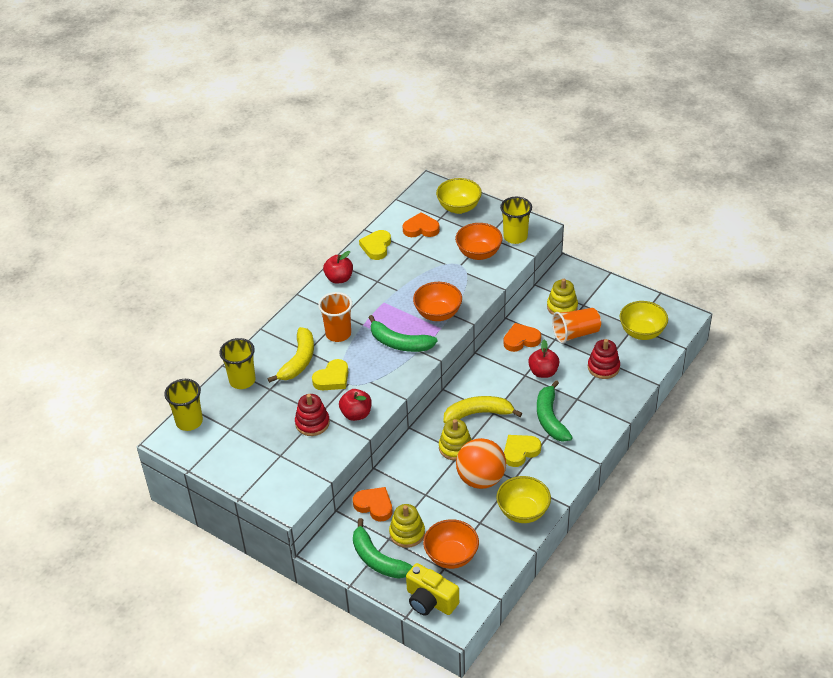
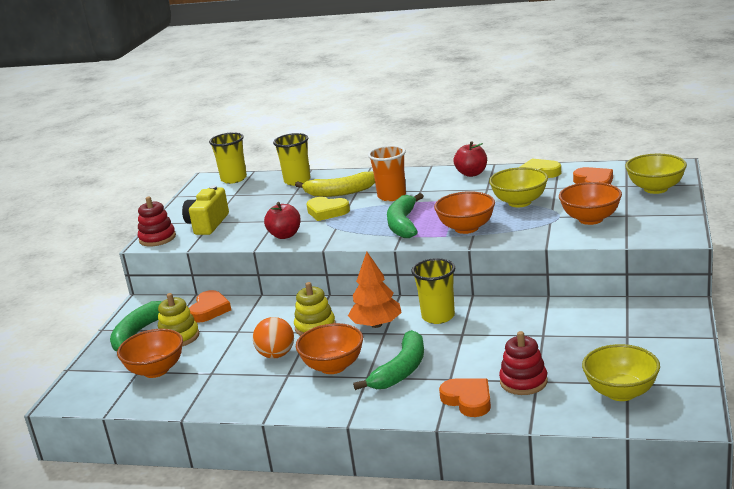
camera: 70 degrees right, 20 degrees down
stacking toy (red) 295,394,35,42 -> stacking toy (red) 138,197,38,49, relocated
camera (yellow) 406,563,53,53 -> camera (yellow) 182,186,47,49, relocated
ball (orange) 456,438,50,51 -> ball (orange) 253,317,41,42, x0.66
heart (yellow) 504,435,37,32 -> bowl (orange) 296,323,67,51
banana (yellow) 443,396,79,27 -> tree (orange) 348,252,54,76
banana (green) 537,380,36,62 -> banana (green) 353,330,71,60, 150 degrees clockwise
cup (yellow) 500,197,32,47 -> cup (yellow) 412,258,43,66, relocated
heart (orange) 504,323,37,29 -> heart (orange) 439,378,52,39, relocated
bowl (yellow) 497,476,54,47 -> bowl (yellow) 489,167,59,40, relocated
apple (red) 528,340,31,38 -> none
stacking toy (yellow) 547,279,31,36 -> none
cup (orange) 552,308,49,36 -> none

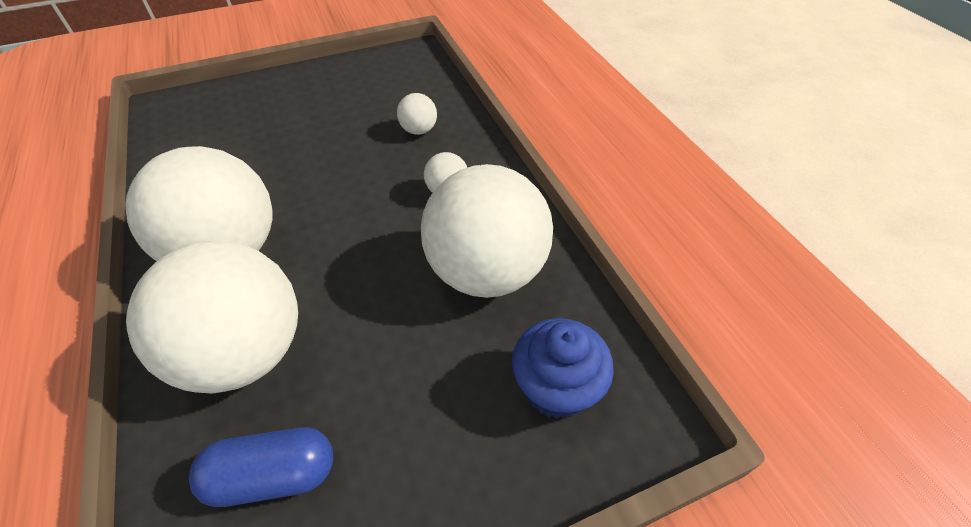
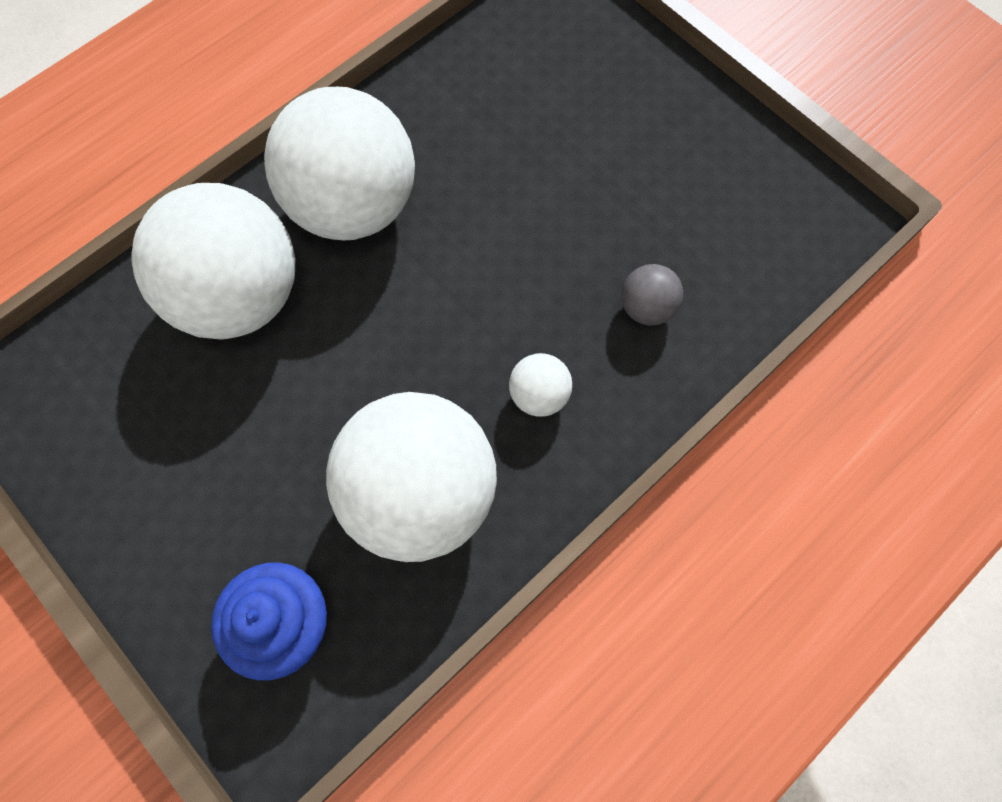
camera: 70 degrees right, 20 degrees up
ball (white) 397,93,40,42 -> ball (grey) 621,264,62,62
capsule (blue) 189,427,144,80 -> none

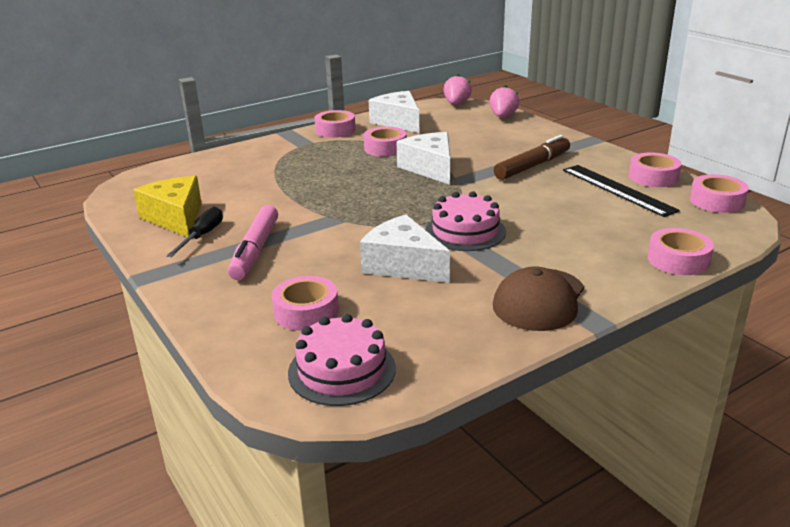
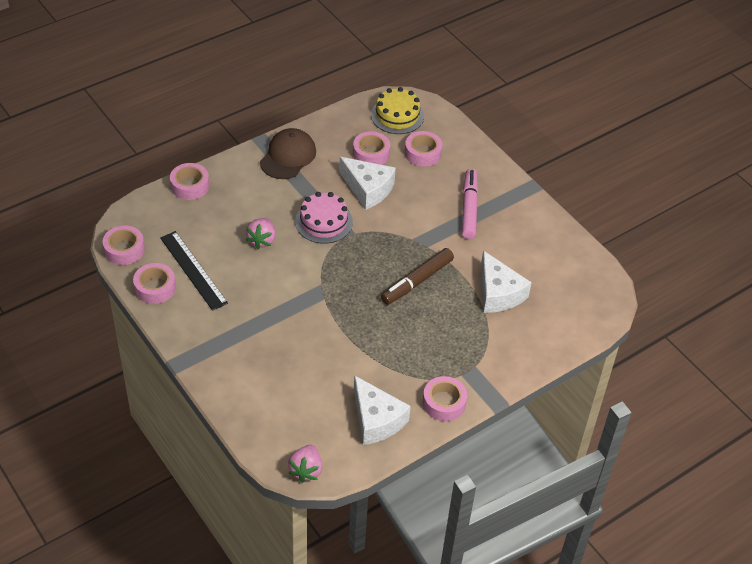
camera: 175 degrees right, 20 degrees up
strawberry (pink) 490,85,29,33 -> strawberry (pink) 246,218,30,31, relocated
tape (pink) 364,127,43,30 -> tape (pink) 353,131,37,34, relocated
cake (pink) 288,314,108,92 -> cake (yellow) 371,87,53,47
marker (brown) 494,135,76,45 -> marker (brown) 381,248,73,57, relocated
cheese (white) 397,132,53,53 -> cheese (white) 481,251,51,62, relocated
cheese (yellow) 133,176,69,61 -> none
screwdriver (black) 166,207,57,50 -> none

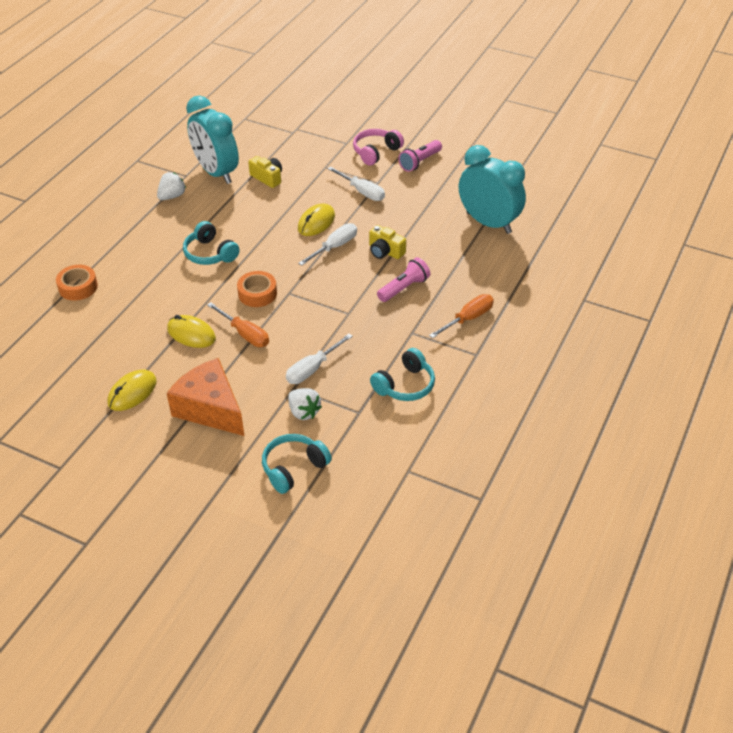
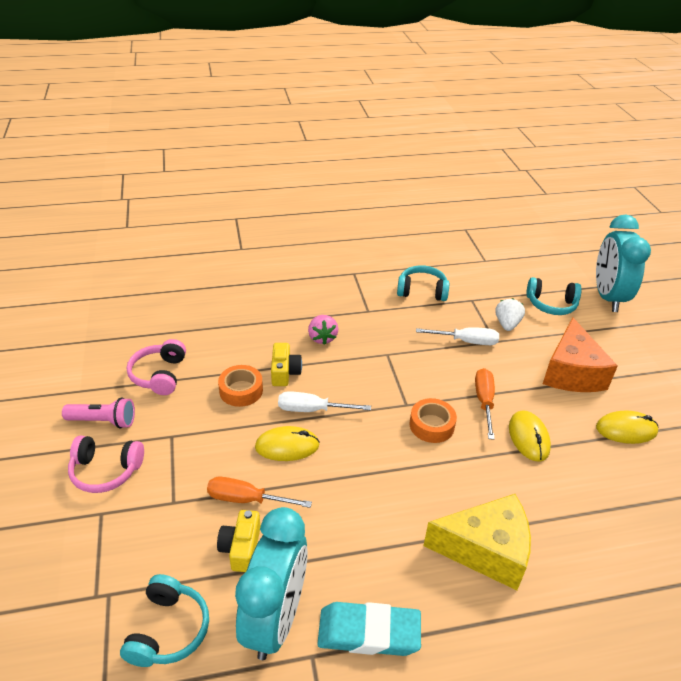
camera: 130 degrees left, 5 degrees down
headphones (turquoise) 183,221,57,44 -> headphones (turquoise) 120,574,89,93, relocated
none -> headphones (pink) 127,339,59,56
screwdriver (orange) 429,294,65,44 -> screwdriver (orange) 207,477,105,31, relocated
tape (orange) 56,265,42,36 -> tape (orange) 218,365,45,42, relocated
flashlight (pink) 377,257,53,45 -> strawberry (pink) 308,315,30,30
strawberry (white) 157,172,29,28 -> eraser (turquoise) 317,602,104,54
none -> cheese (yellow) 423,494,108,96
clock (turquoise) 459,145,67,89 -> clock (turquoise) 596,214,55,98, relocated
screwdriver (white) 327,166,58,35 -> none

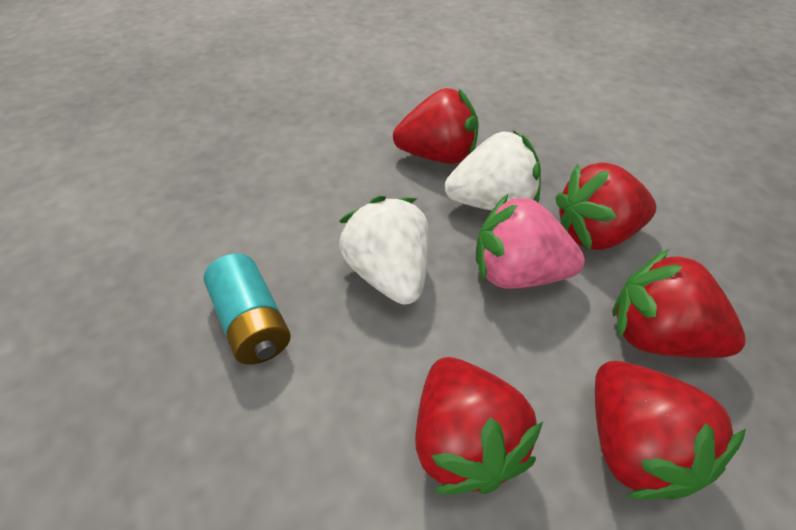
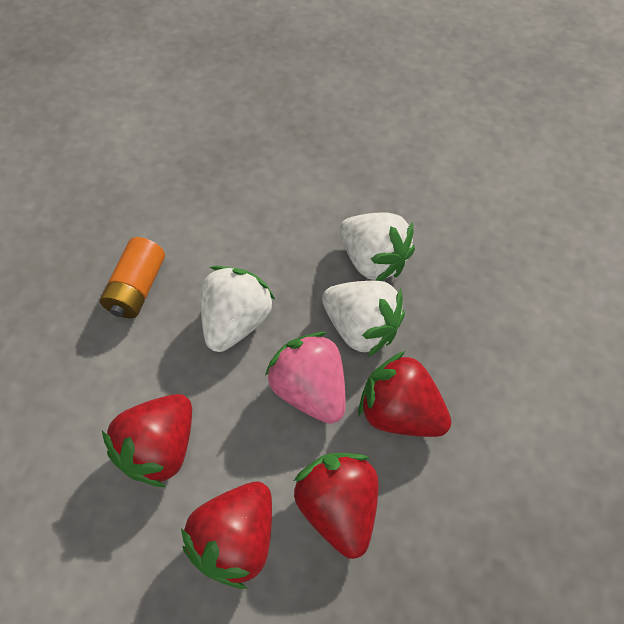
camera: 45 degrees right, 10 degrees up
battery (turquoise) 204,254,87,111 -> battery (orange) 100,237,65,81
strawberry (red) 393,88,86,76 -> strawberry (white) 339,212,76,69

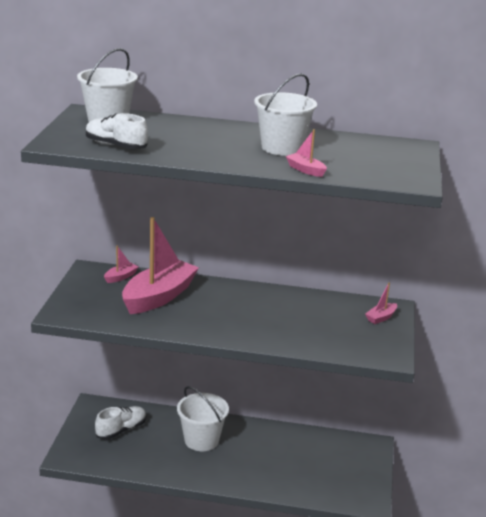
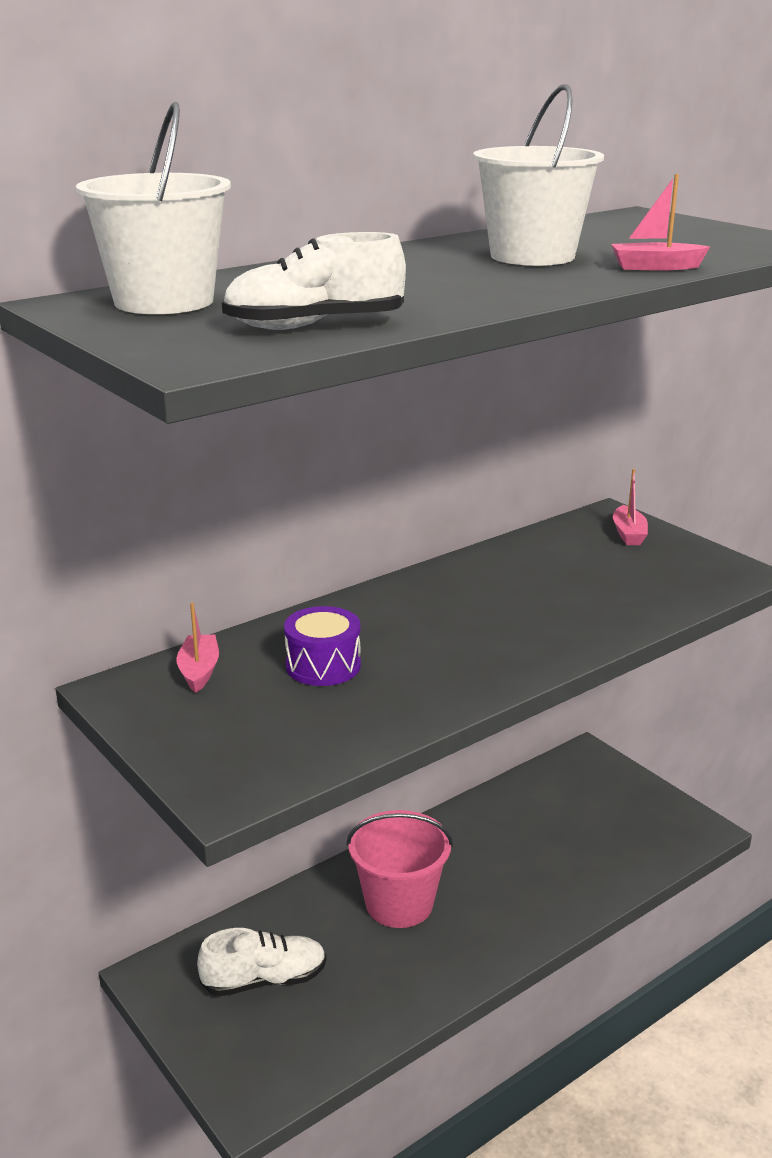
camera: 45 degrees left, 0 degrees up
shoe (white) 95,406,51,33 -> shoe (white) 197,928,129,68, 75 degrees clockwise
boat (pink) 122,217,77,97 -> drum (purple) 284,606,77,80
bucket (white) 177,386,52,65 -> bucket (pink) 346,810,107,118

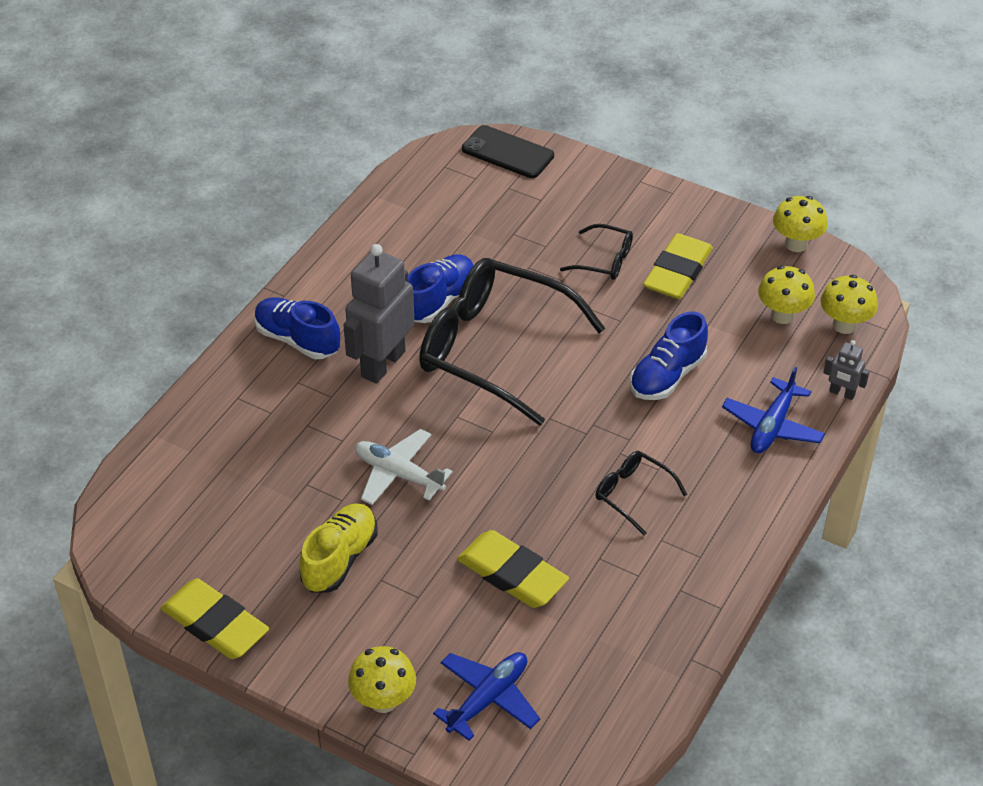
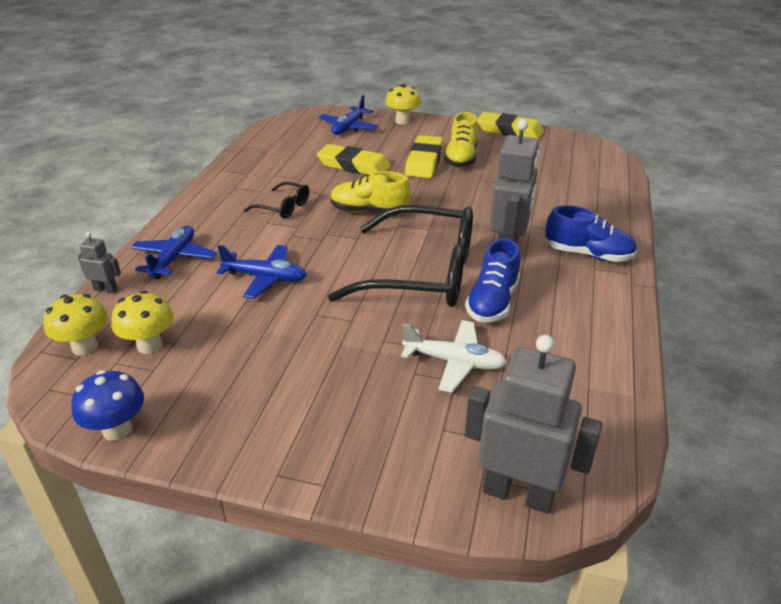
camera: 165 degrees right, 10 degrees down
mushroom (yellow) 773,196,55,56 -> mushroom (blue) 71,370,73,71
shoe (blue) 630,312,78,88 -> plane (blue) 217,245,90,54
none -> shoe (yellow) 331,171,80,42
plane (white) 355,429,98,76 -> plane (white) 401,320,106,73, relocated
eraser (yellow) 643,233,70,66 -> eraser (yellow) 405,135,38,43, relocated
phone (black) 462,125,92,53 -> robot (grey) 465,335,137,179
glasses (black) 560,224,73,56 -> none

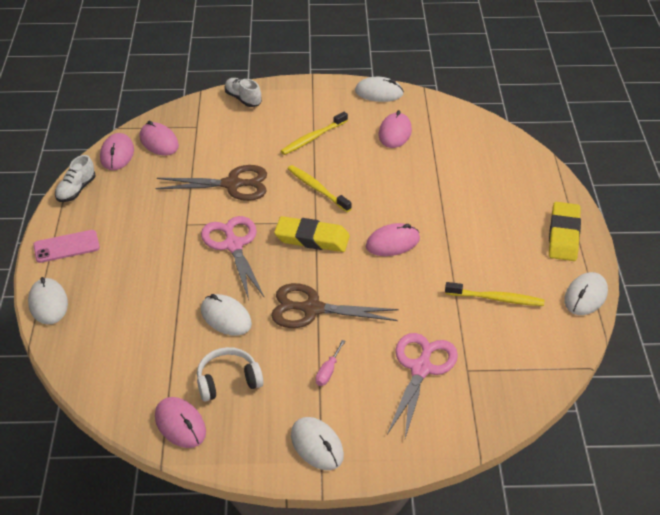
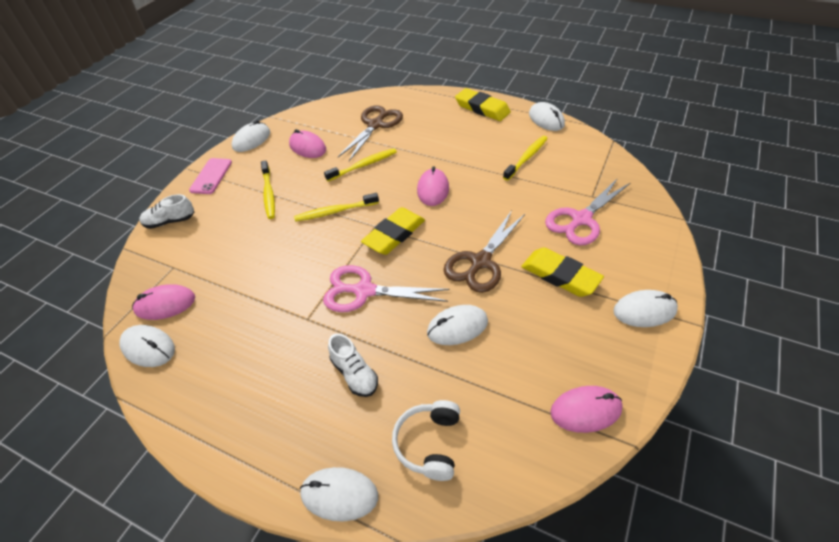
camera: 60 degrees left, 5 degrees up
mouse (pink) 100,133,34,37 -> mouse (white) 119,325,56,42
phone (pink) 33,230,67,33 -> phone (pink) 189,158,43,36, relocated
none -> toothbrush (yellow) 324,148,73,33
shoe (white) 55,155,41,47 -> shoe (white) 328,333,50,64, relocated
scissors (brown) 155,165,112,36 -> scissors (brown) 338,106,65,55, relocated
headphones (white) 197,347,67,55 -> headphones (white) 392,400,68,81, relocated
screwdriver (pink) 315,340,30,46 -> eraser (yellow) 521,247,83,50
scissors (pink) 387,333,71,105 -> scissors (pink) 545,178,85,67, 90 degrees counterclockwise

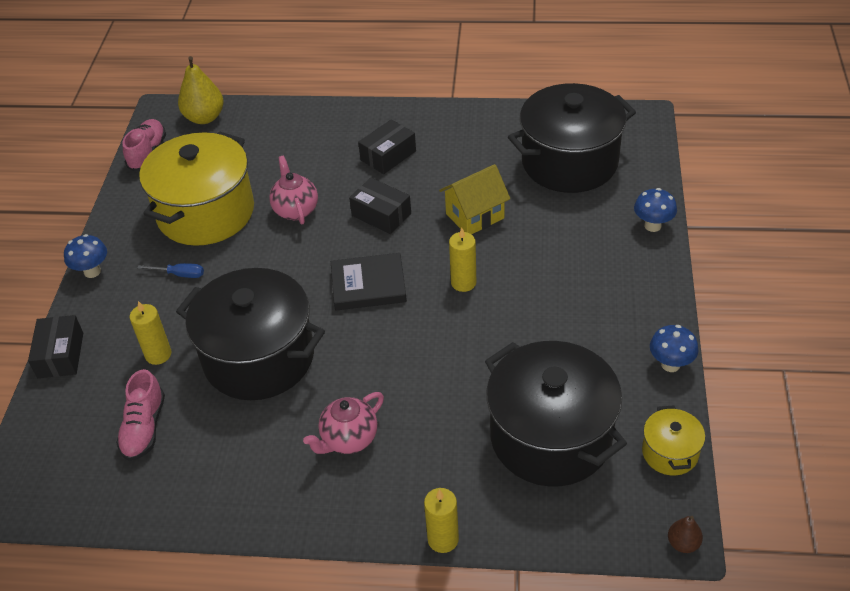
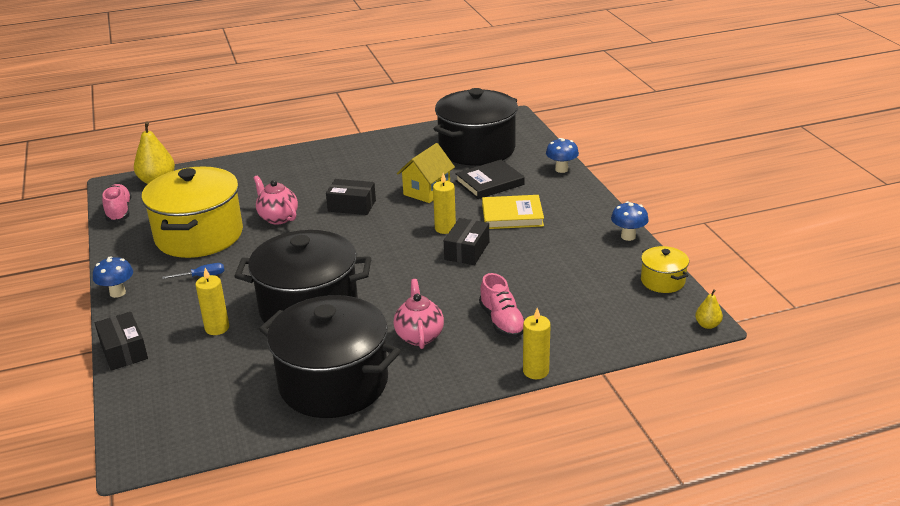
camera: 25 degrees left, 15 degrees down
pot (black) 485,341,142,145 -> pot (black) 259,295,142,123, relocated
teapot (pink) 303,392,81,62 -> teapot (pink) 394,279,50,70, 150 degrees clockwise
box (black) 358,119,58,55 -> box (black) 444,218,45,47, relocated
book (black) 331,253,76,57 -> book (black) 455,160,70,39, relocated
shoe (pink) 116,369,49,92 -> shoe (pink) 479,273,46,65, relocated
none -> book (yellow) 482,195,62,34
pear (brown) 668,516,35,37 -> pear (yellow) 695,289,28,40

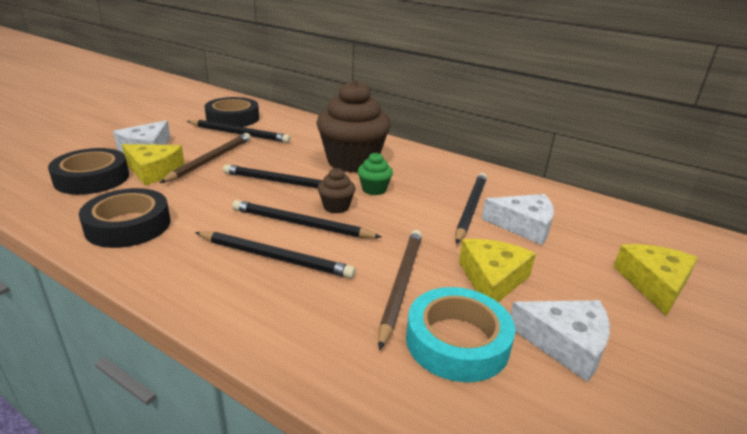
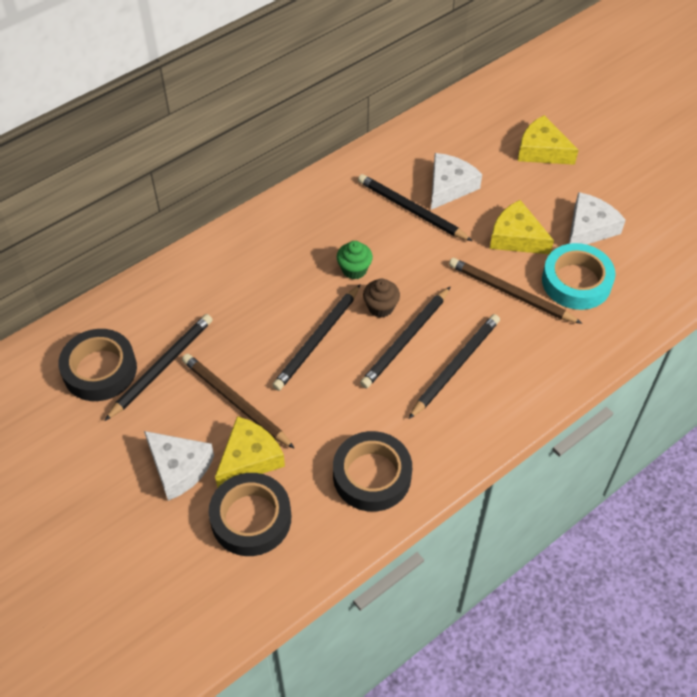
camera: 70 degrees left, 25 degrees up
cupcake (brown) 316,80,75,93 -> none

